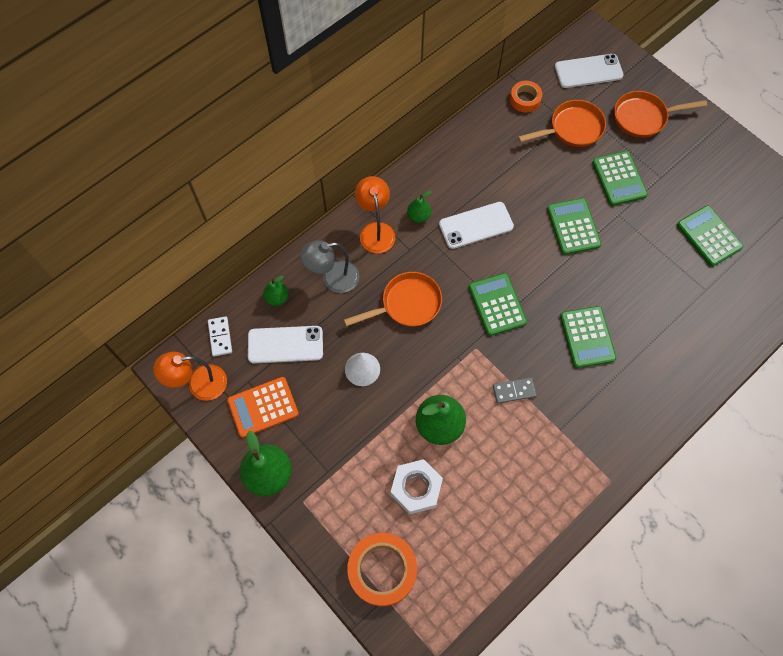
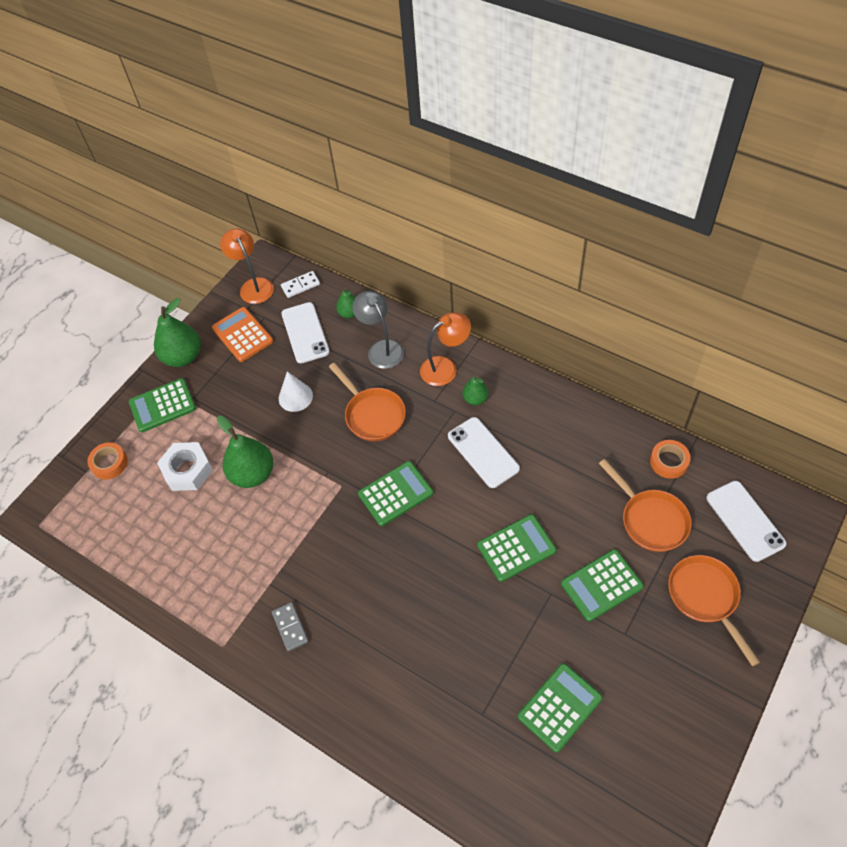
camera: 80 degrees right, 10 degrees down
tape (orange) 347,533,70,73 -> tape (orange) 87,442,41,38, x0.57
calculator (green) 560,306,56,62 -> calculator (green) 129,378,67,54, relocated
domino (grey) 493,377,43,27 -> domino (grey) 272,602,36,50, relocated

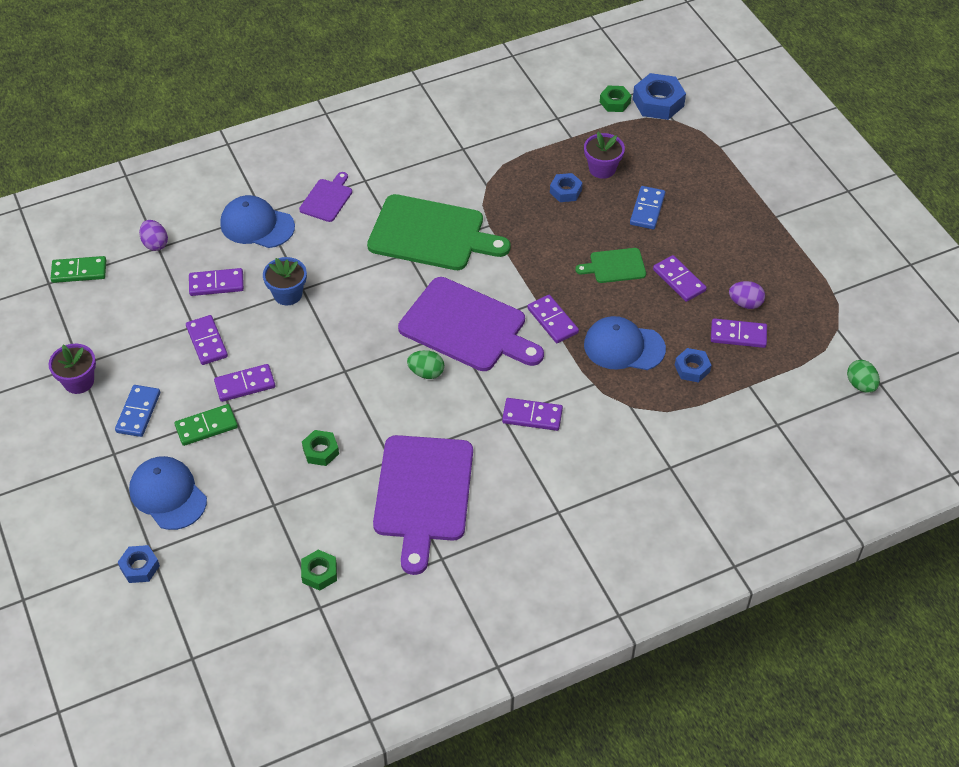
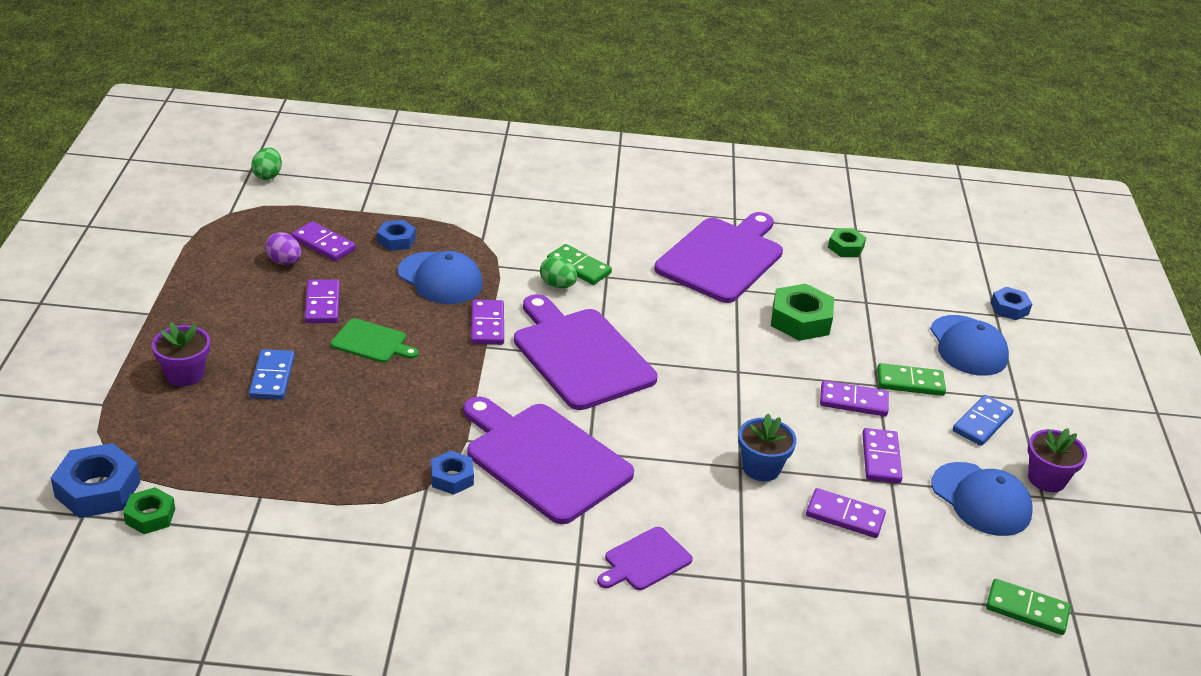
camera: 155 degrees left, 15 degrees down
flower pot (purple) 584,132,41,47 -> flower pot (purple) 152,322,58,64, relocated
domino (blue) 630,186,35,43 -> domino (blue) 249,349,46,51, 45 degrees counterclockwise
nut (blue) 550,173,33,29 -> nut (blue) 431,451,43,44, relocated
cutting board (green) 367,194,144,76 -> cutting board (purple) 463,397,171,127
egg (green) 407,350,37,29 -> egg (green) 540,256,37,32, relocated
domino (purple) 502,398,61,33 -> domino (green) 547,244,65,41
nut (green) 302,430,37,36 -> nut (green) 771,284,63,57, x1.67
cap (blue) 220,195,75,53 -> cap (blue) 931,462,102,74, relocated
egg (purple) 139,220,29,31 -> none

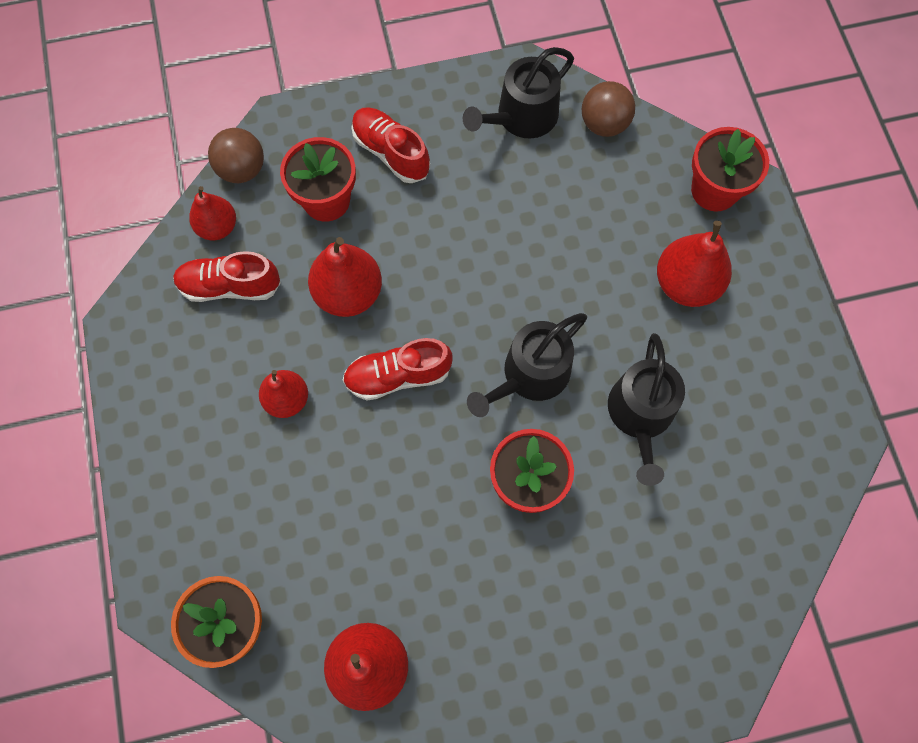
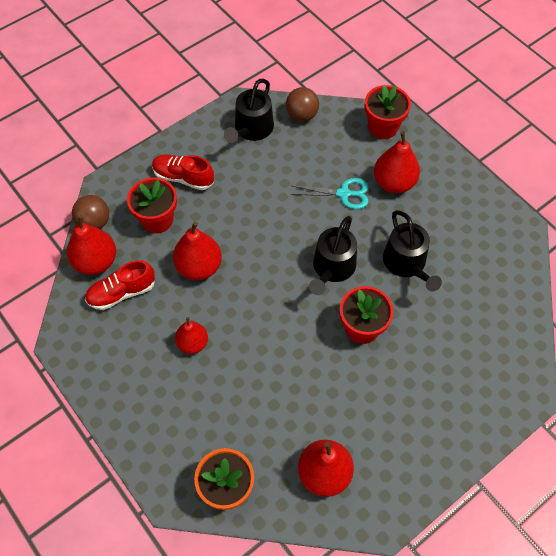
camera: 25 degrees left, 10 degrees down
pear (red) 189,186,47,54 -> pear (red) 67,215,49,60, x1.55
none -> scissors (turquoise) 290,178,79,31
shoe (red) 343,338,109,62 -> none

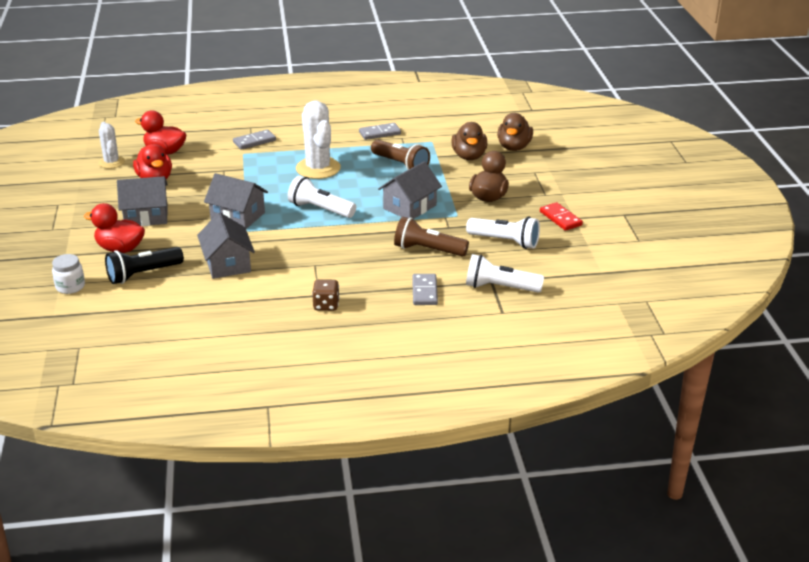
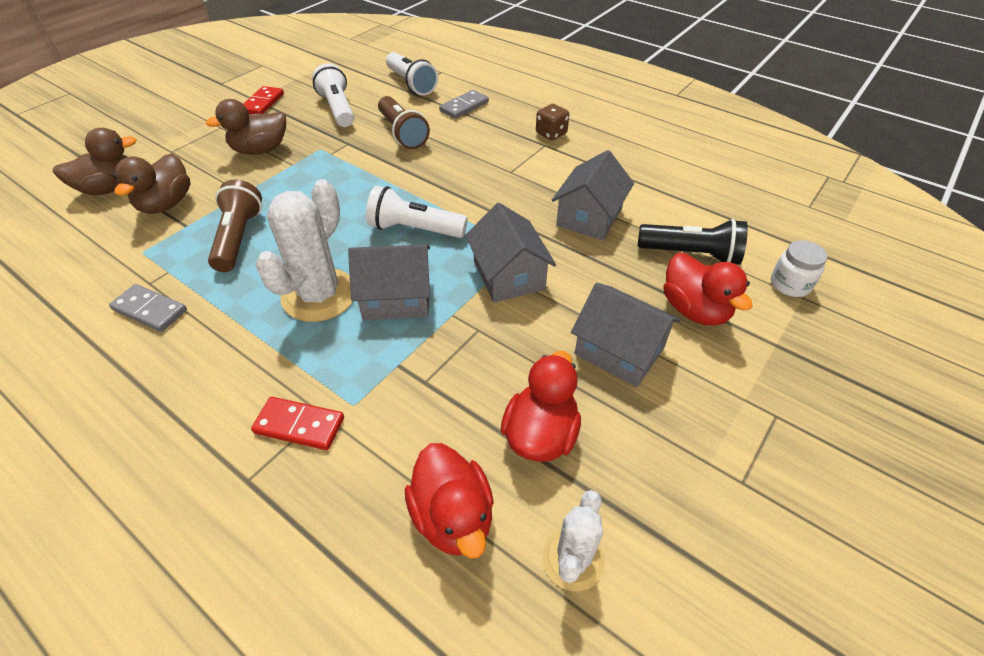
camera: 135 degrees left, 15 degrees up
duck (brown) 452,122,35,38 -> duck (brown) 113,154,77,60, 150 degrees clockwise
domino (grey) 233,130,43,20 -> domino (red) 251,397,93,53
house (grey) 378,161,64,58 -> house (grey) 348,244,82,76, relocated
flashlight (white) 288,176,68,42 -> flashlight (white) 366,186,102,52, 120 degrees clockwise

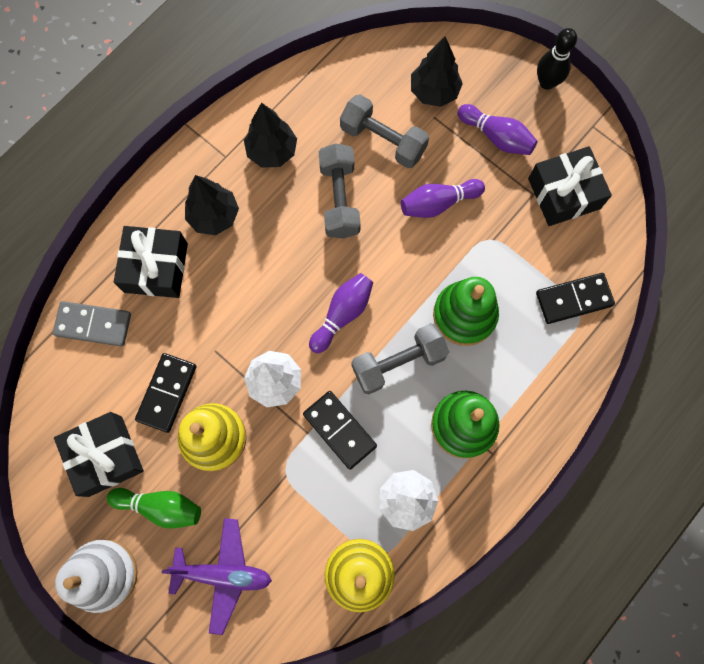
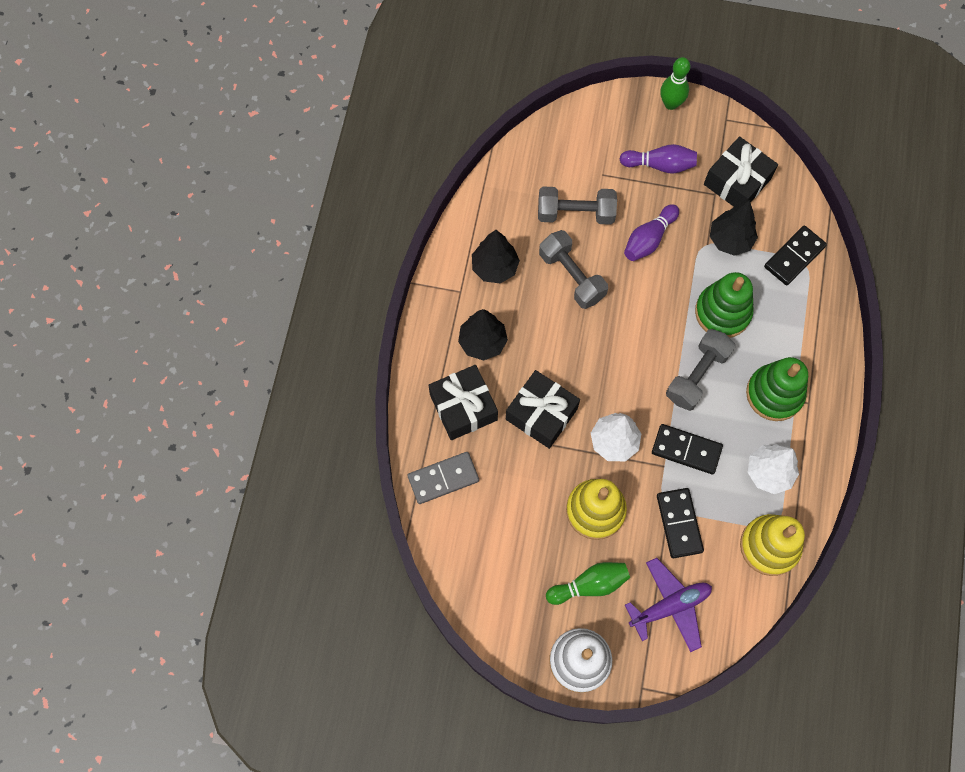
camera: 30 degrees left, 5 degrees down
gift (black) 54,412,90,85 -> gift (black) 506,370,74,79, relocated
domino (black) 135,353,61,80 -> domino (black) 657,488,47,70, relocated
bowling pin (black) 537,28,40,62 -> bowling pin (green) 660,57,30,53
tree (black) 411,37,52,70 -> tree (black) 710,200,48,56, relocated
bowling pin (purple) 309,273,64,80 -> none

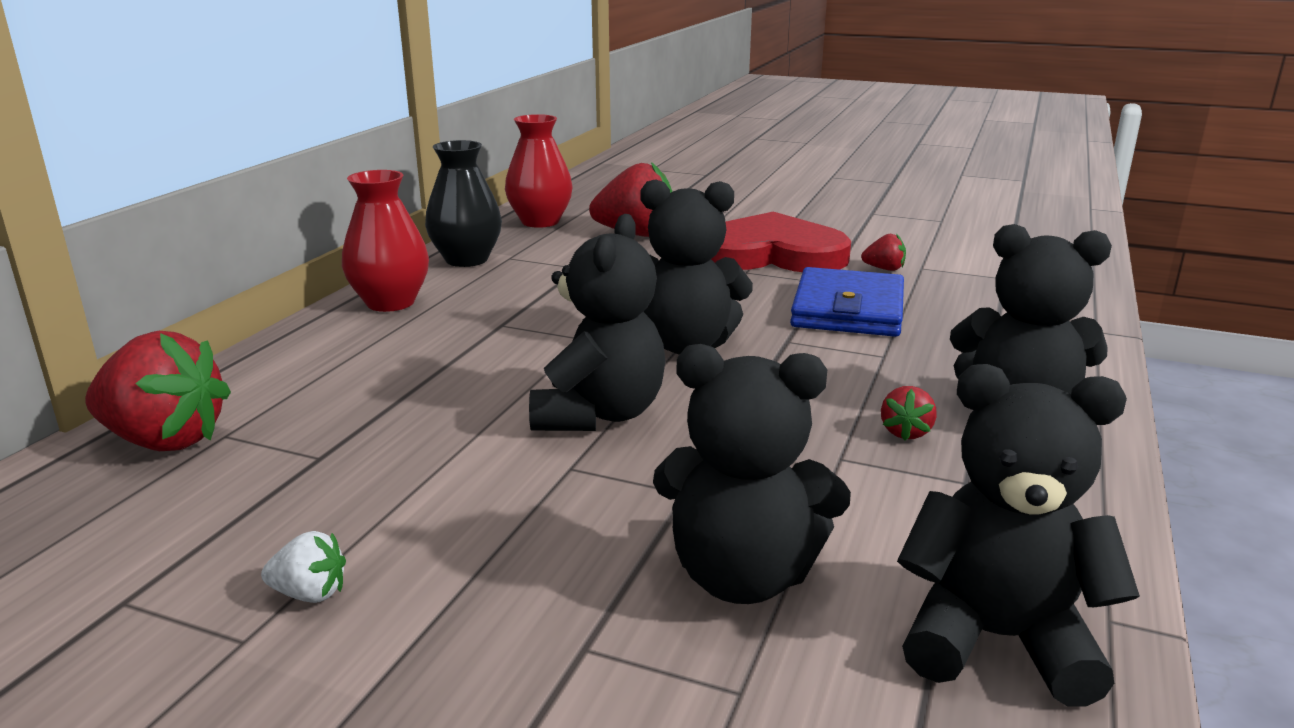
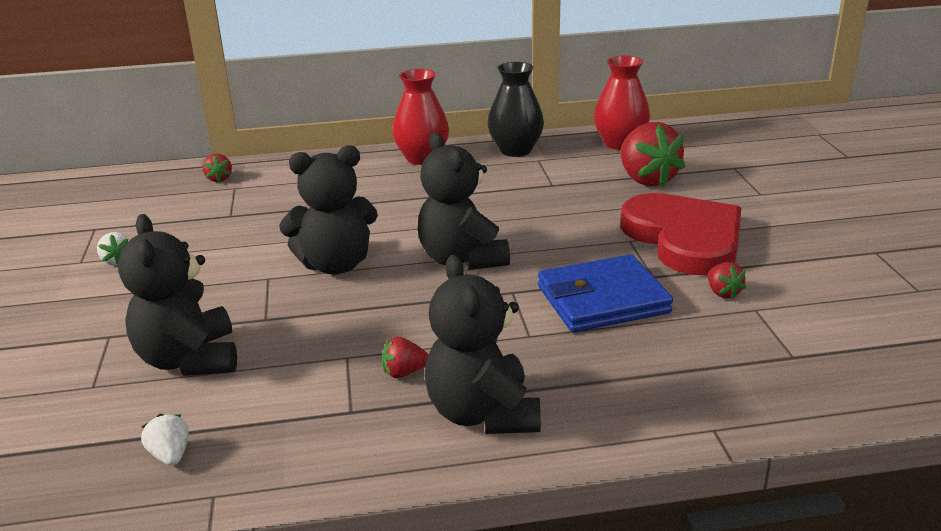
camera: 60 degrees right, 5 degrees up
teddy bear (black) 897,364,243,343 -> strawberry (white) 141,414,48,52
strawberry (red) 85,331,146,120 -> strawberry (red) 203,154,29,28, x0.46

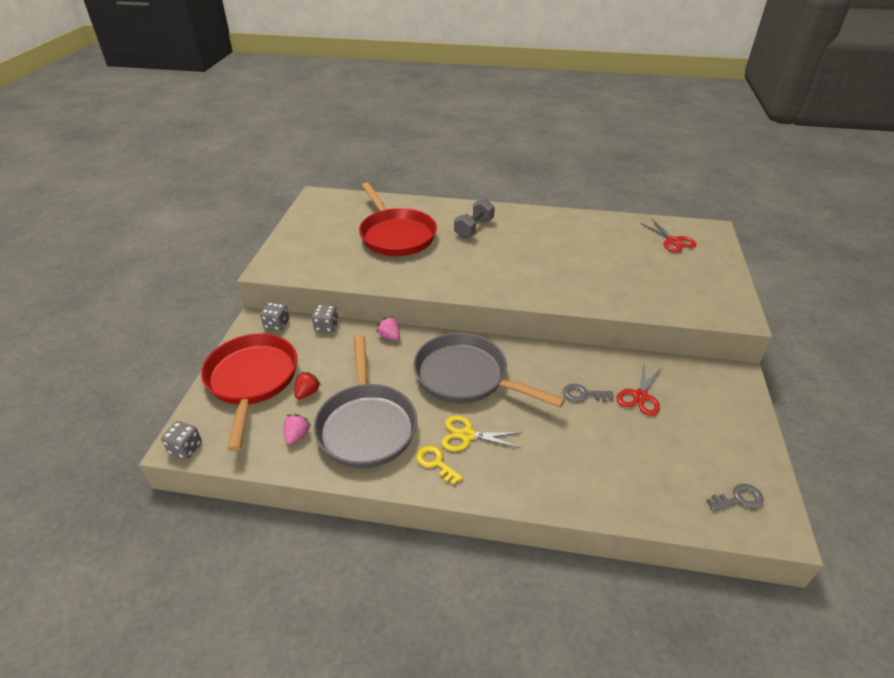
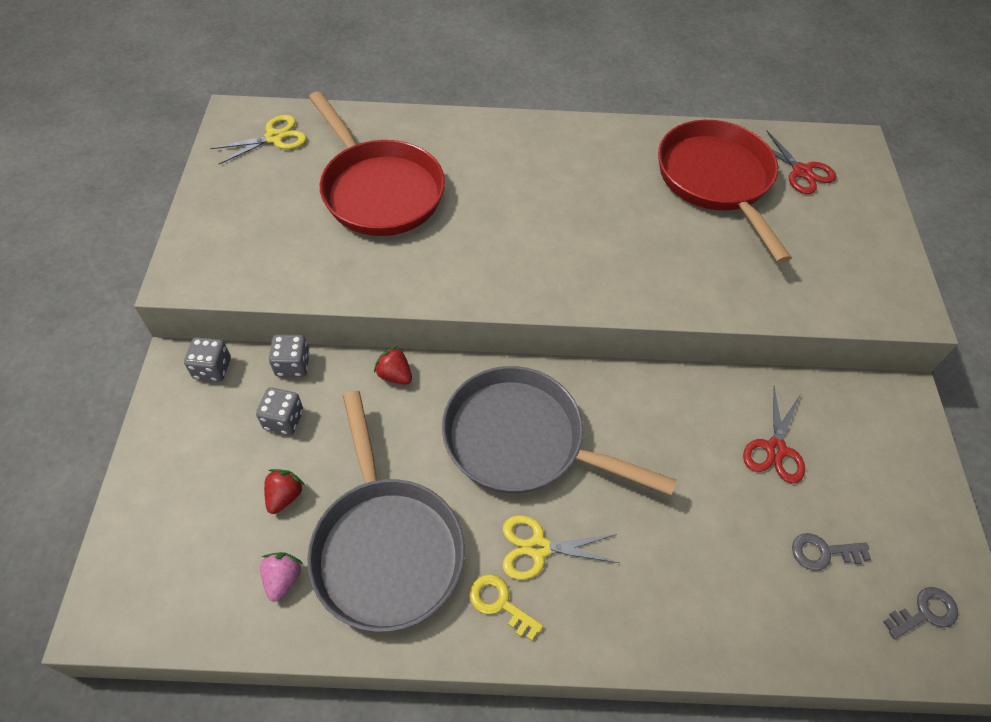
camera: 10 degrees left, 15 degrees up
none -> scissors (yellow) 210,115,97,49
dice (grey) 161,421,41,38 -> dice (grey) 256,387,47,48, relocated
strawberry (pink) 376,317,24,23 -> strawberry (red) 374,346,38,39
pan (red) 201,334,96,117 -> pan (red) 658,120,134,143, relocated
key (grey) 563,384,50,18 -> key (grey) 792,533,79,38, relocated
dumbbell (grey) 454,199,41,39 -> none

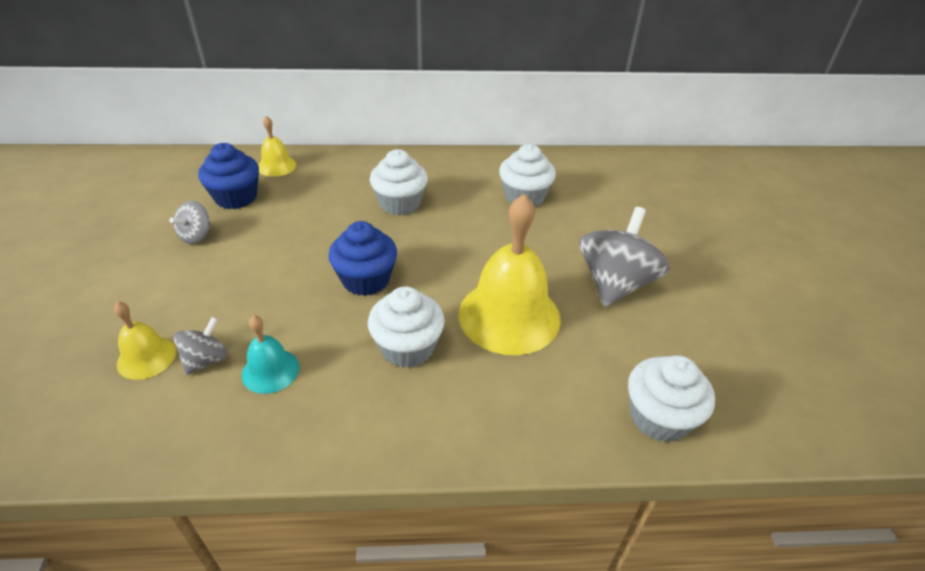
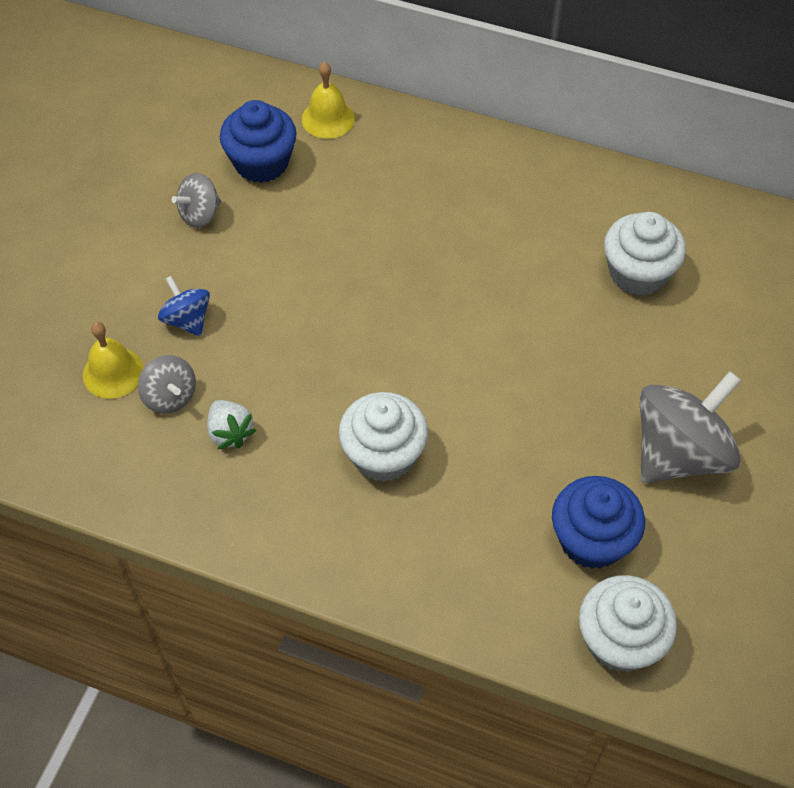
camera: 25 degrees right, 15 degrees up
spinning top (grey) 173,317,55,58 -> spinning top (grey) 138,355,58,59, 90 degrees clockwise
none -> spinning top (blue) 158,276,52,60
bell (turquoise) 242,315,57,79 -> strawberry (white) 207,400,50,50
cupcake (blue) 328,221,69,75 -> cupcake (blue) 552,476,93,93, relocated
cupcake (white) 370,149,58,66 -> none
bell (yellow) 459,194,102,161 -> none

